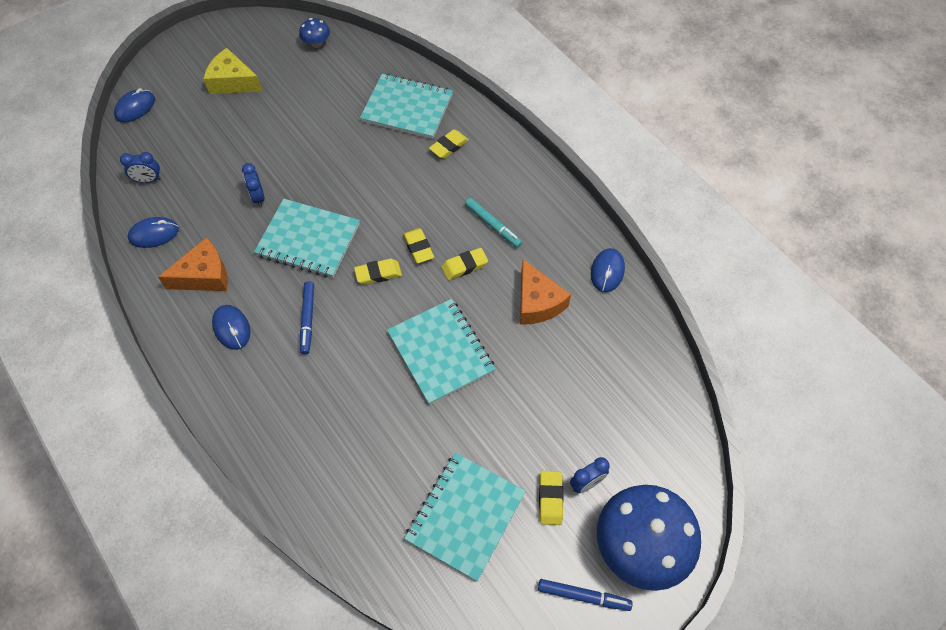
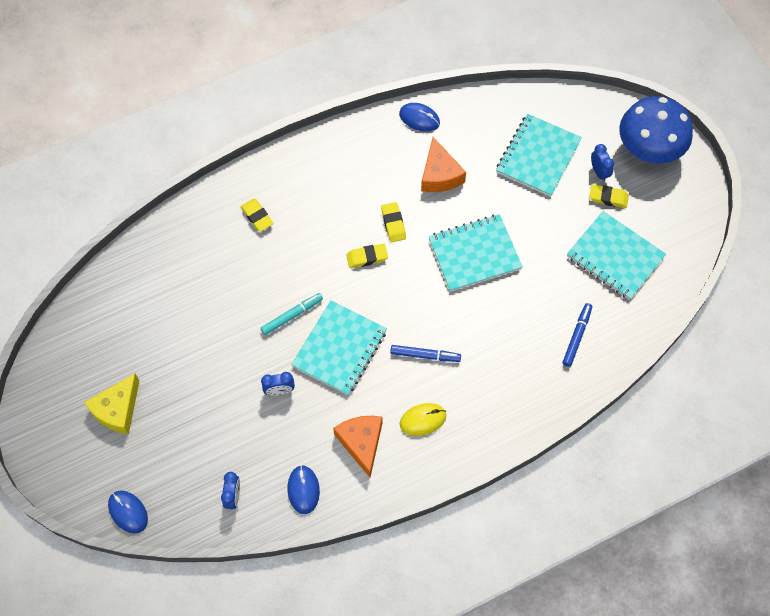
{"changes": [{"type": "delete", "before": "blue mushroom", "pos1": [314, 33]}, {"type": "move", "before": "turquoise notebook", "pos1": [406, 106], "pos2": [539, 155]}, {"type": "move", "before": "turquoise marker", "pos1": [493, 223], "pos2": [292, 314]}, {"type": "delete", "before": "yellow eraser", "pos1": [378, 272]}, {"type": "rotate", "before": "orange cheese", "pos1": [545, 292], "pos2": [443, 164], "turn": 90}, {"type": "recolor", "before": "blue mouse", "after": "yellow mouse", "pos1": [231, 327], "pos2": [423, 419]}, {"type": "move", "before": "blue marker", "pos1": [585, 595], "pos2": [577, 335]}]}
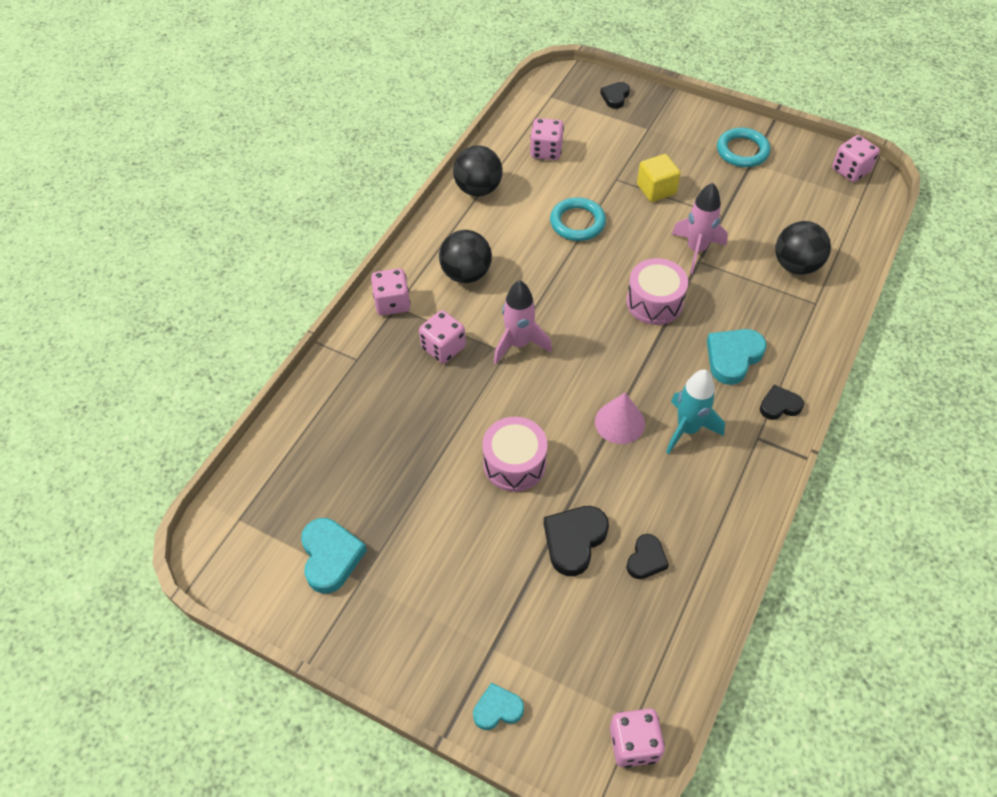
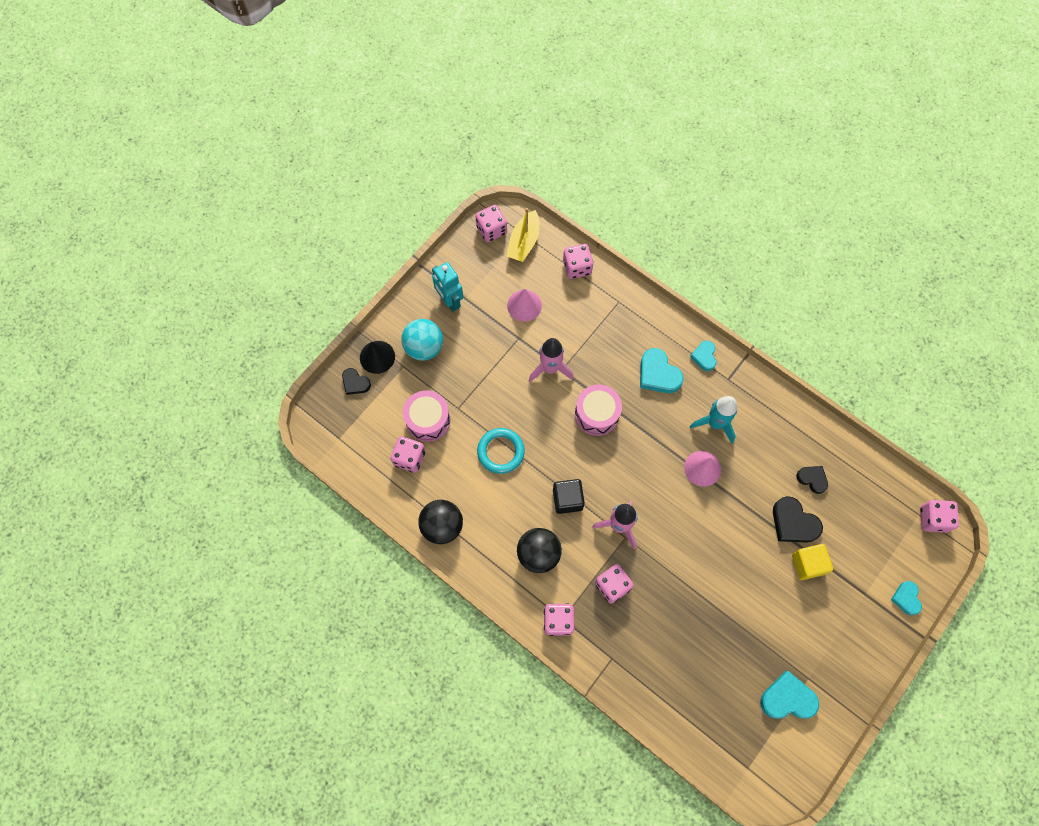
{"changes": [{"type": "replace", "before": "turquoise ring", "after": "turquoise robot", "pos1": [743, 147], "pos2": [447, 287]}, {"type": "move", "before": "yellow cube", "pos1": [659, 178], "pos2": [812, 562]}, {"type": "delete", "before": "black ball", "pos1": [803, 248]}, {"type": "recolor", "before": "black heart", "after": "turquoise heart", "pos1": [782, 402], "pos2": [703, 356]}, {"type": "move", "before": "pink drum", "pos1": [514, 454], "pos2": [426, 416]}, {"type": "insert", "after": "yellow boat", "pos2": [522, 235]}, {"type": "insert", "after": "pink dice", "pos2": [578, 261]}, {"type": "insert", "after": "pink cone", "pos2": [524, 305]}, {"type": "insert", "after": "turquoise ball", "pos2": [422, 340]}, {"type": "insert", "after": "black cone", "pos2": [377, 357]}, {"type": "insert", "after": "black cube", "pos2": [569, 496]}]}
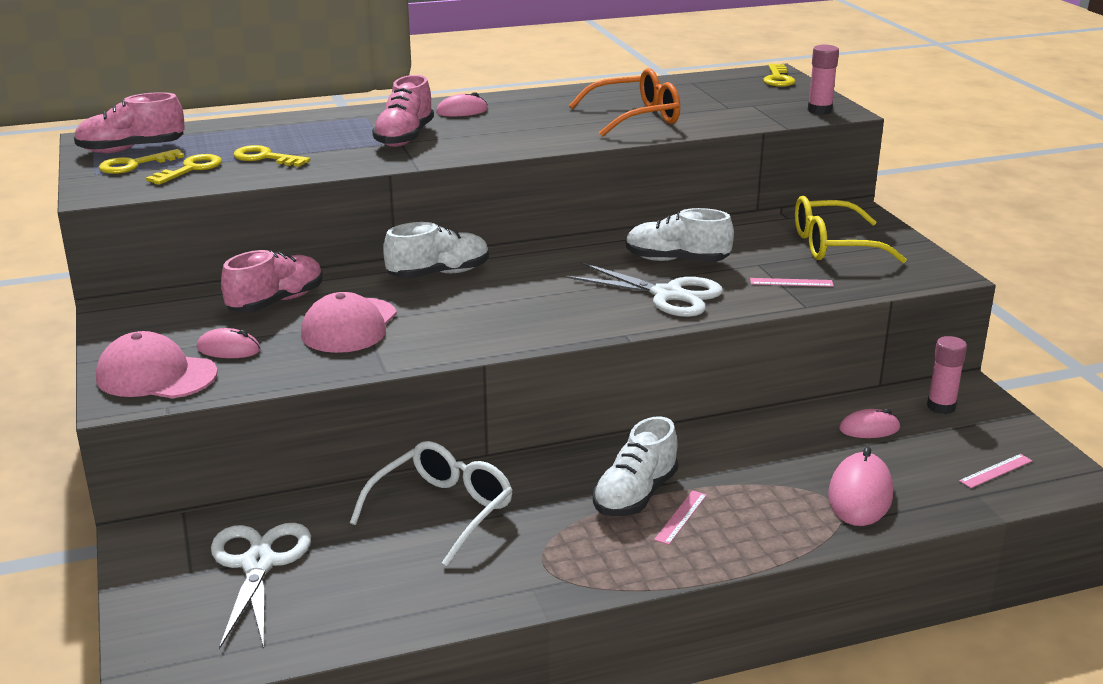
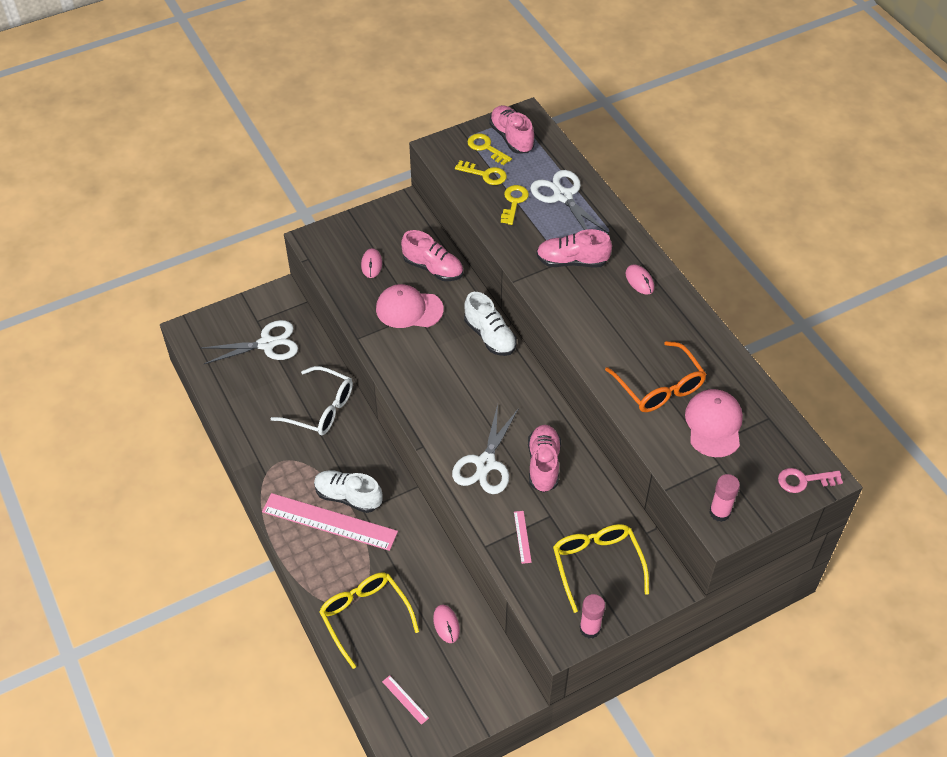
{"changes": [{"type": "recolor", "before": "yellow key", "after": "pink key", "pos1": [779, 75], "pos2": [810, 480]}, {"type": "recolor", "before": "white shoe", "after": "pink shoe", "pos1": [680, 235], "pos2": [544, 459]}, {"type": "move", "before": "pink cap", "pos1": [157, 364], "pos2": [714, 423]}, {"type": "move", "before": "pink glue stick", "pos1": [947, 375], "pos2": [592, 616]}, {"type": "replace", "before": "pink mouse", "after": "yellow glasses", "pos1": [860, 486], "pos2": [369, 620]}, {"type": "resize", "before": "pink ruler", "pos1": [680, 517], "pos2": [330, 522], "scale": 2.48}, {"type": "insert", "after": "white scissors", "pos2": [570, 202]}]}
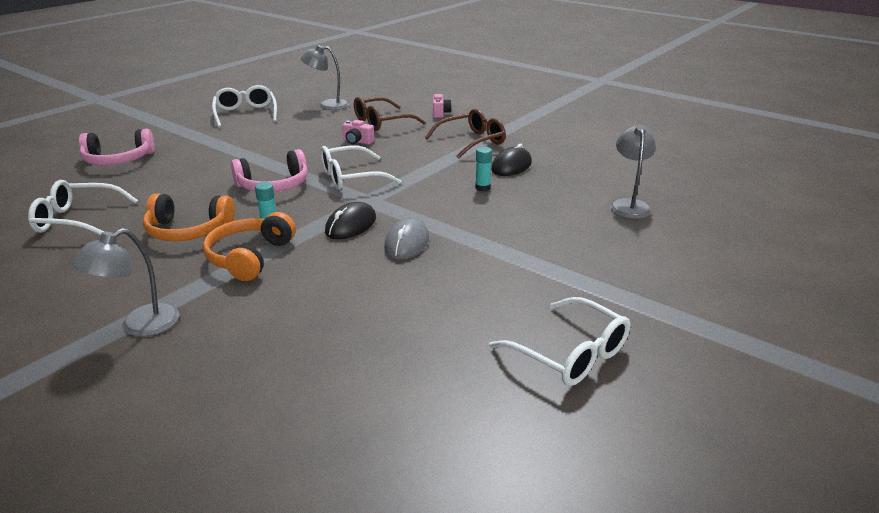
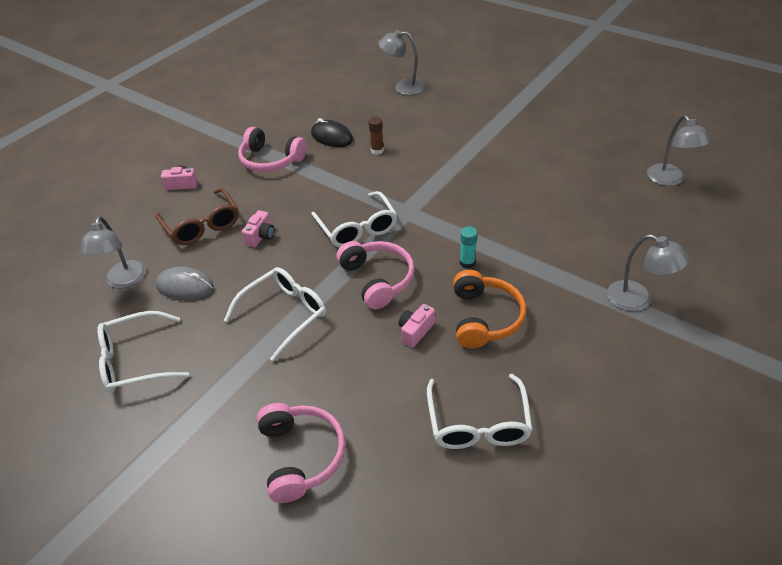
{"changes": [{"type": "replace", "before": "brown glasses", "after": "pink headphones", "pos1": [465, 134], "pos2": [272, 149]}, {"type": "recolor", "before": "turquoise glue stick", "after": "brown glue stick", "pos1": [483, 169], "pos2": [376, 136]}, {"type": "delete", "before": "black mouse", "pos1": [350, 220]}, {"type": "delete", "before": "orange headphones", "pos1": [249, 246]}, {"type": "move", "before": "grey mouse", "pos1": [406, 238], "pos2": [185, 283]}, {"type": "move", "before": "white glasses", "pos1": [560, 341], "pos2": [275, 314]}, {"type": "insert", "after": "grey lamp", "pos2": [679, 150]}, {"type": "insert", "after": "pink camera", "pos2": [416, 326]}]}
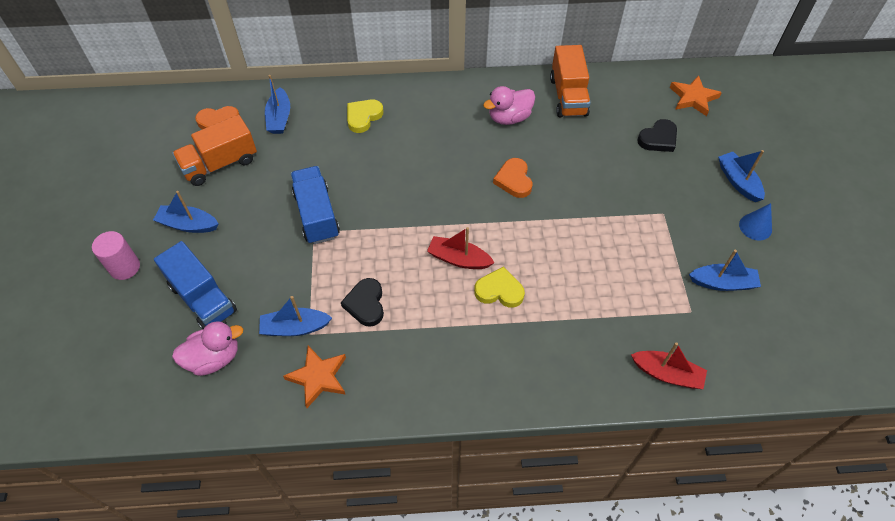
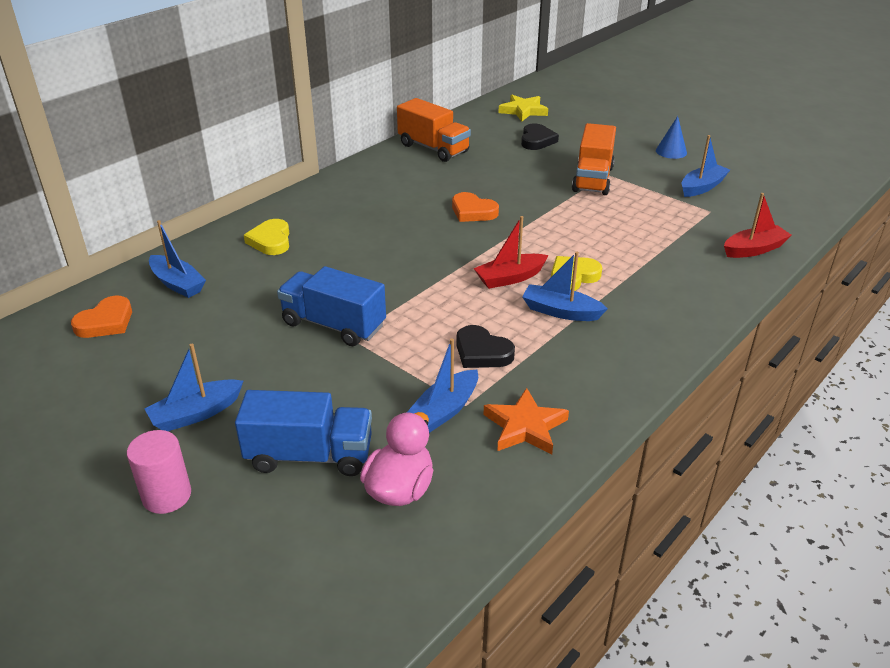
{"changes": [{"type": "recolor", "before": "orange star", "after": "yellow star", "pos1": [696, 95], "pos2": [523, 108]}, {"type": "delete", "before": "pink duck", "pos1": [509, 105]}, {"type": "move", "before": "orange truck", "pos1": [214, 150], "pos2": [594, 159]}, {"type": "move", "before": "blue boat", "pos1": [741, 176], "pos2": [565, 286]}]}
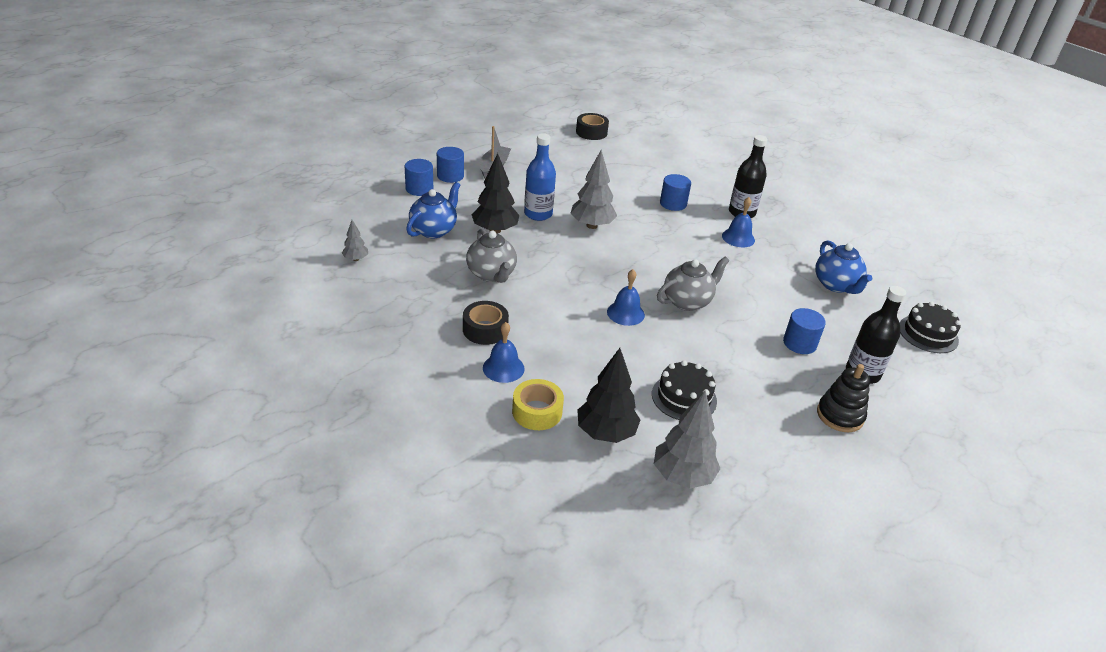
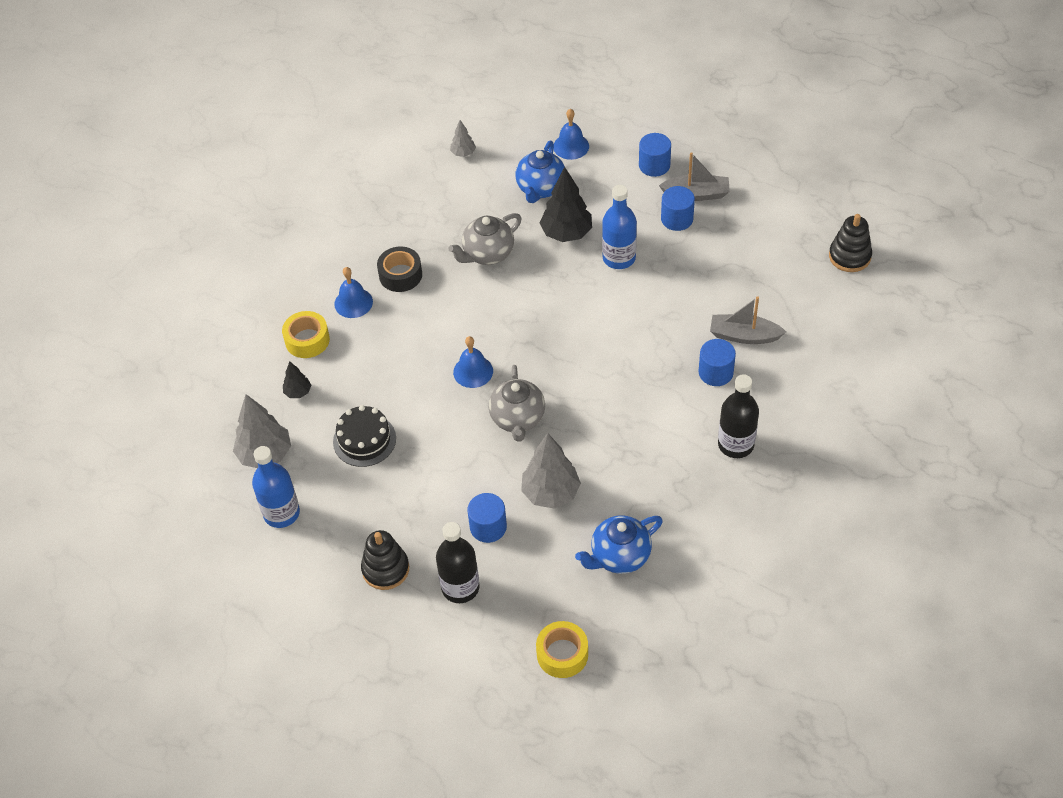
{"changes": [{"type": "replace", "before": "black tape", "after": "black stacking toy", "pos1": [592, 126], "pos2": [850, 243]}, {"type": "move", "before": "grey tree", "pos1": [593, 189], "pos2": [551, 471]}, {"type": "move", "before": "blue cylinder", "pos1": [419, 177], "pos2": [678, 208]}, {"type": "rotate", "before": "blue teapot", "pos1": [433, 210], "pos2": [540, 172], "turn": 90}, {"type": "move", "before": "blue bell", "pos1": [738, 222], "pos2": [571, 134]}, {"type": "rotate", "before": "grey teapot", "pos1": [693, 284], "pos2": [517, 403], "turn": 45}, {"type": "replace", "before": "black cake", "after": "yellow tape", "pos1": [930, 327], "pos2": [562, 649]}, {"type": "resize", "before": "black tree", "pos1": [608, 395], "pos2": [297, 379], "scale": 0.51}, {"type": "insert", "after": "grey boat", "pos2": [748, 320]}, {"type": "insert", "after": "blue bottle", "pos2": [276, 487]}]}
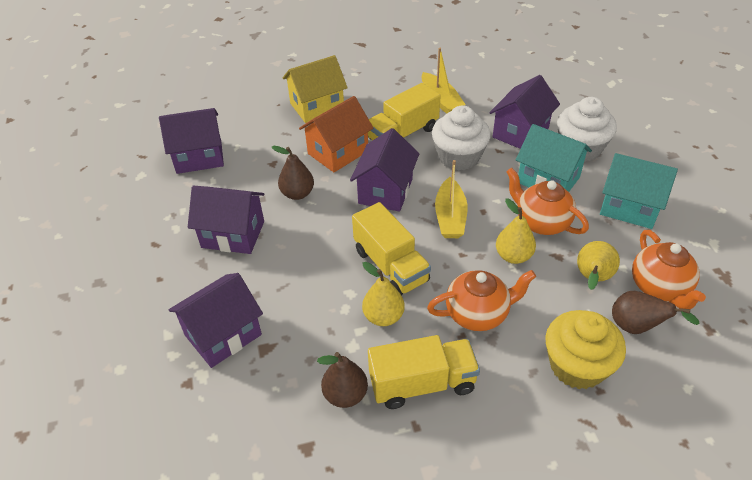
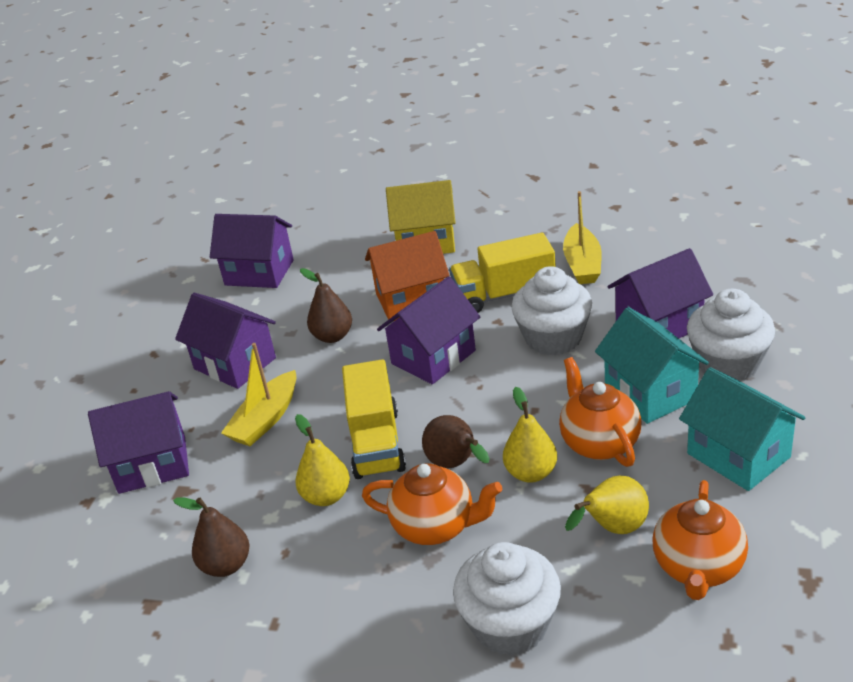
{"changes": [{"type": "move", "before": "yellow boat", "pos1": [451, 199], "pos2": [258, 394]}, {"type": "move", "before": "brown pear", "pos1": [656, 312], "pos2": [456, 441]}, {"type": "recolor", "before": "yellow cupcake", "after": "white cupcake", "pos1": [585, 349], "pos2": [507, 599]}, {"type": "delete", "before": "yellow truck", "pos1": [424, 372]}]}
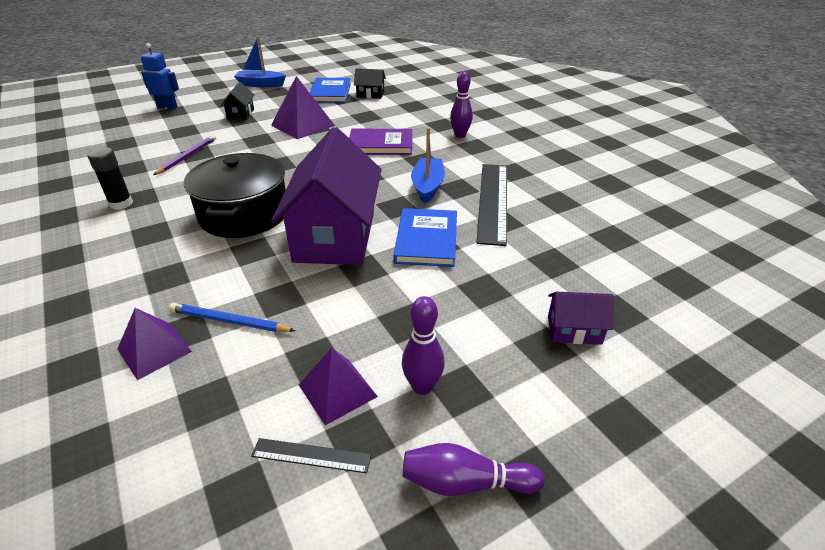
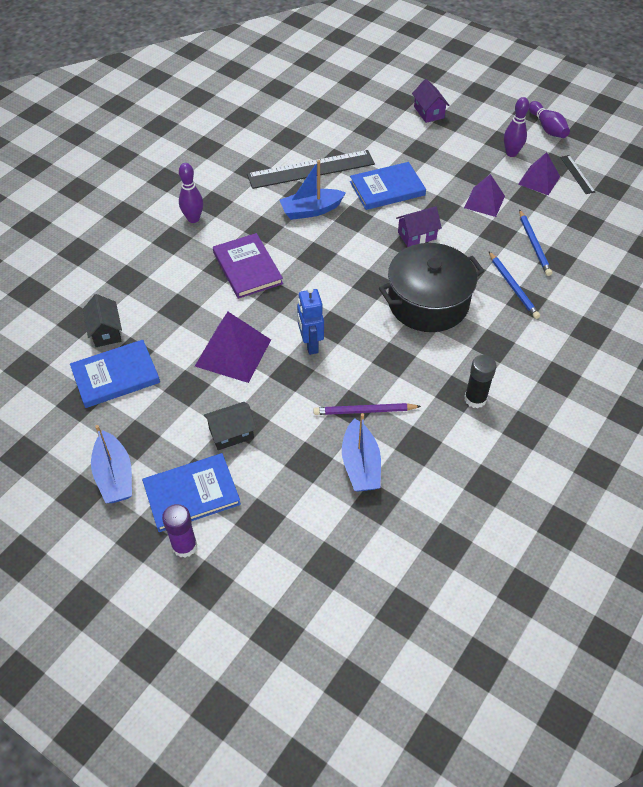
{"changes": [{"type": "move", "before": "blue robot", "pos1": [160, 76], "pos2": [310, 321]}, {"type": "resize", "before": "purple house", "pos1": [326, 196], "pos2": [419, 226], "scale": 0.43}, {"type": "move", "before": "purple pyramid", "pos1": [154, 344], "pos2": [484, 195]}, {"type": "insert", "after": "blue pencil", "pos2": [514, 285]}, {"type": "insert", "after": "blue boat", "pos2": [361, 452]}, {"type": "insert", "after": "blue book", "pos2": [191, 492]}, {"type": "insert", "after": "purple glue stick", "pos2": [179, 531]}]}
